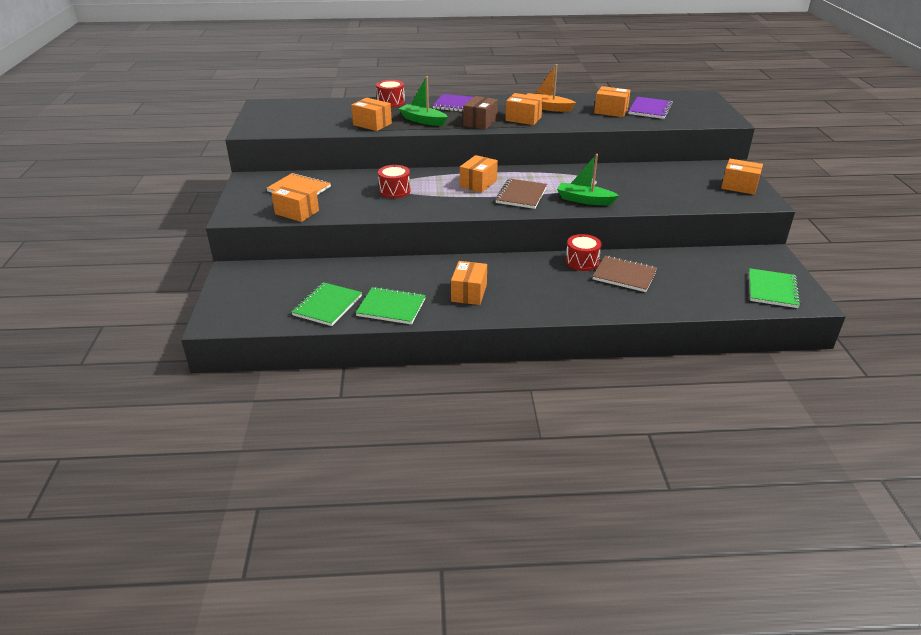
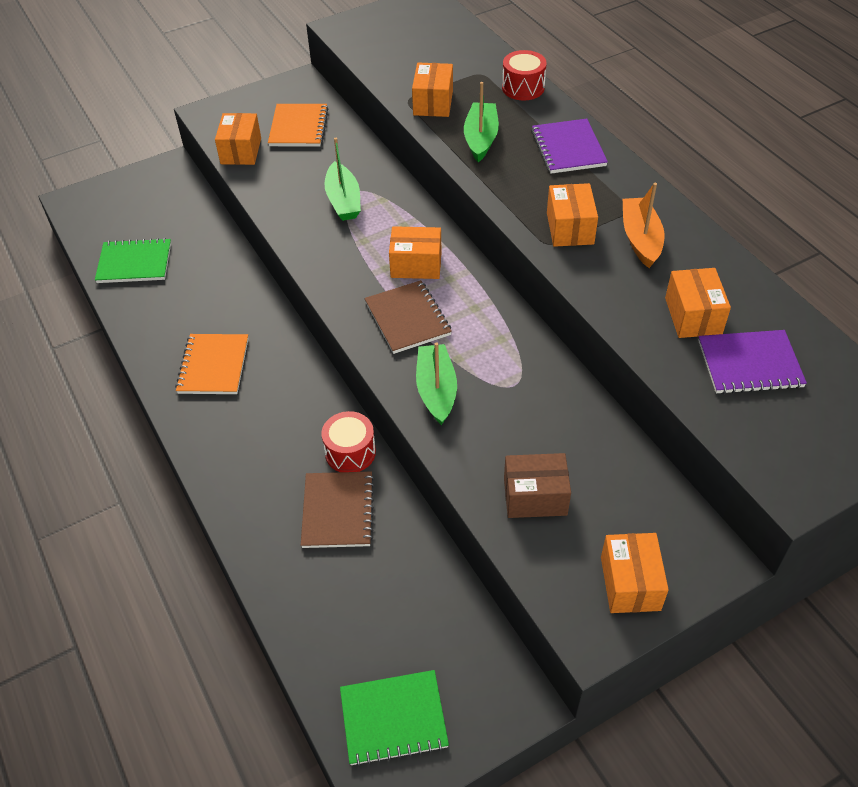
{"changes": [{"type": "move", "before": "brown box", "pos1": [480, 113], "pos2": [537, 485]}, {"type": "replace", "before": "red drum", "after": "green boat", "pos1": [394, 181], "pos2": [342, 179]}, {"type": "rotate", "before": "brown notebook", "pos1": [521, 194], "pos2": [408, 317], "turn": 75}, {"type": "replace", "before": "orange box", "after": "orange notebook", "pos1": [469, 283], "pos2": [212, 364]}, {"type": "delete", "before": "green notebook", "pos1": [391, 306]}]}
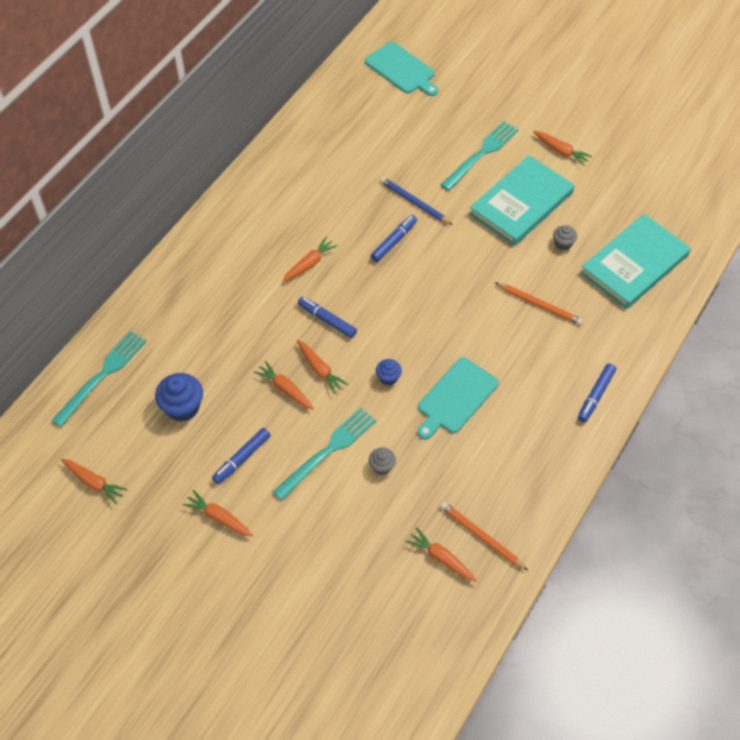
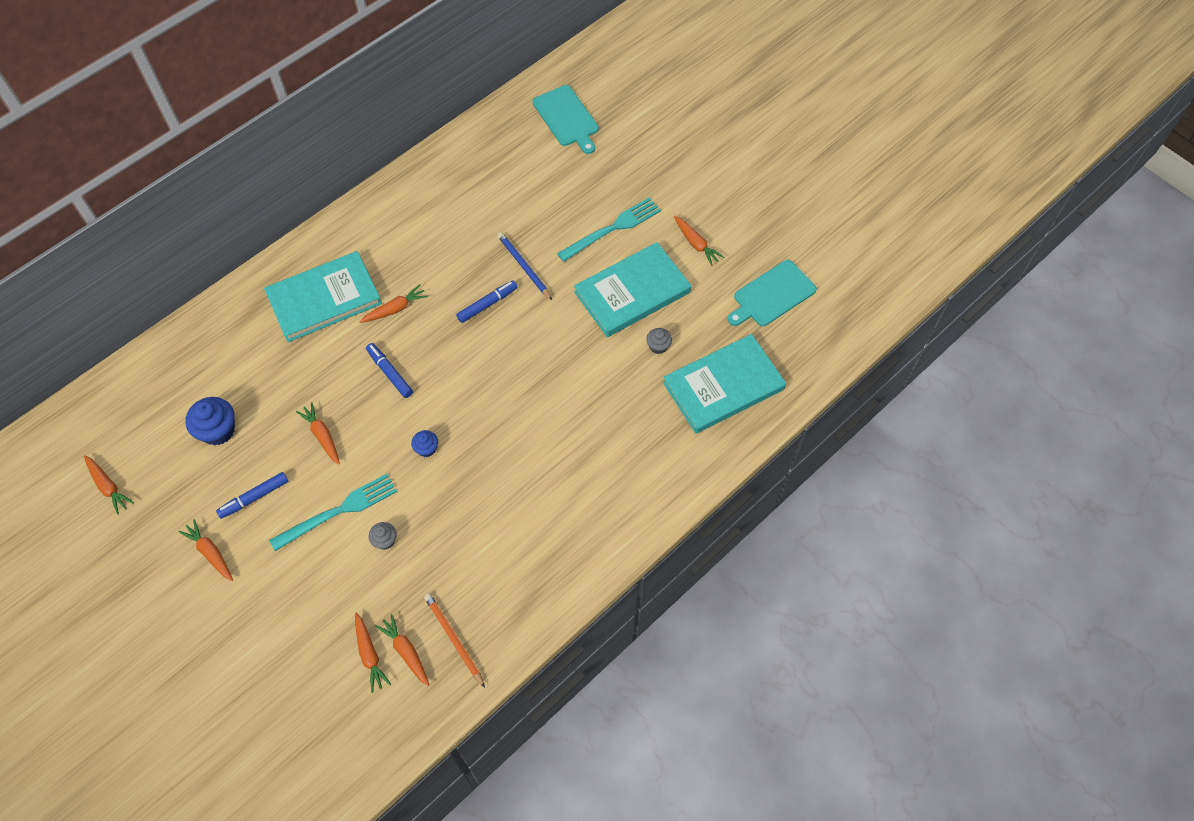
{"changes": [{"type": "delete", "before": "orange pencil", "pos1": [538, 303]}, {"type": "delete", "before": "turquoise fork", "pos1": [99, 379]}, {"type": "move", "before": "orange carrot", "pos1": [322, 367], "pos2": [373, 653]}, {"type": "move", "before": "turquoise cutting board", "pos1": [458, 398], "pos2": [772, 293]}, {"type": "delete", "before": "blue marker", "pos1": [597, 392]}, {"type": "insert", "after": "turquoise book", "pos2": [323, 296]}]}
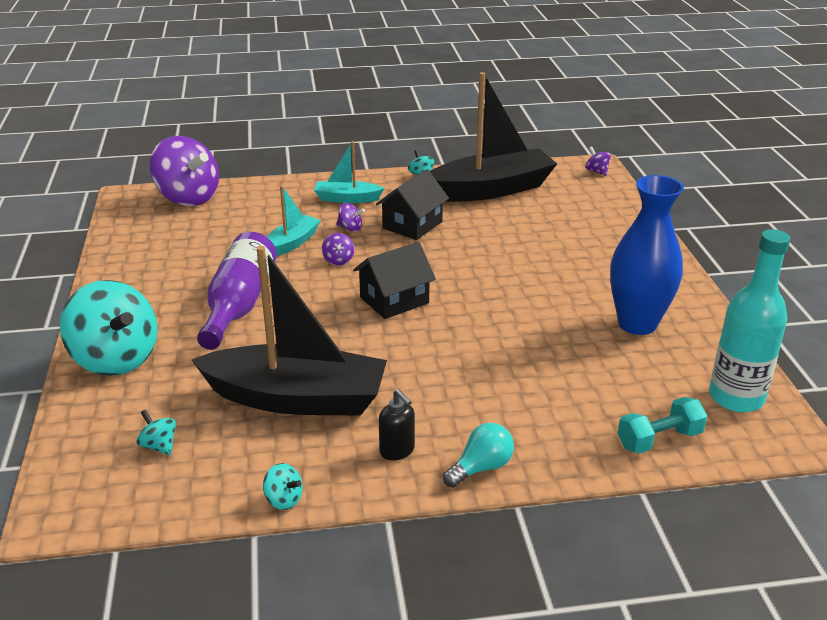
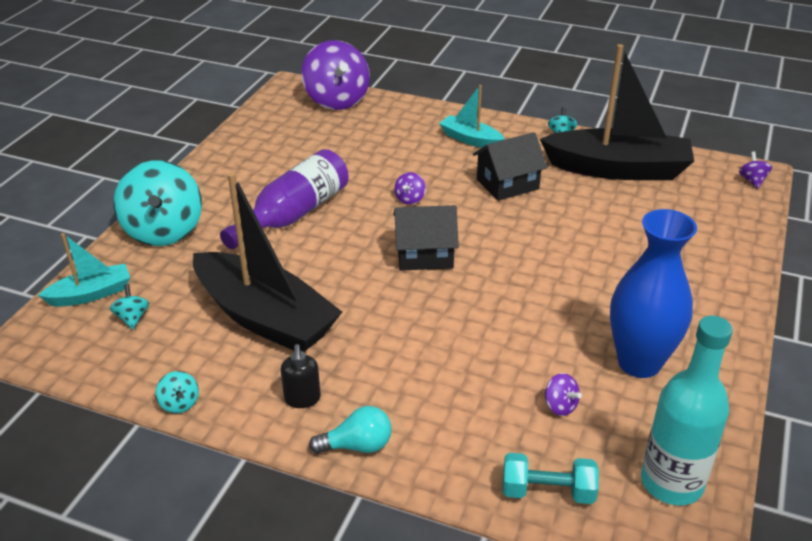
{"changes": [{"type": "move", "before": "turquoise boat", "pos1": [294, 220], "pos2": [84, 270]}, {"type": "move", "before": "purple spinning top", "pos1": [350, 217], "pos2": [563, 394]}]}
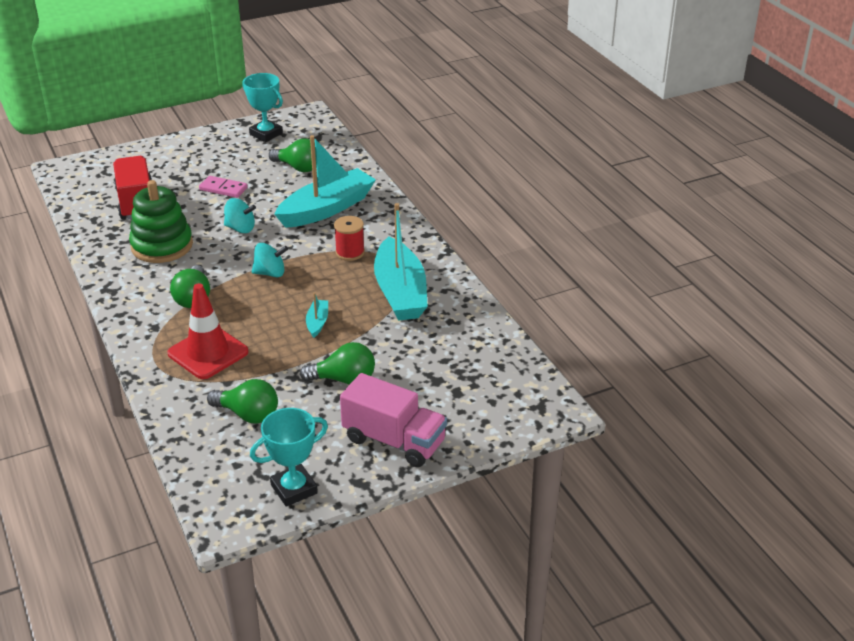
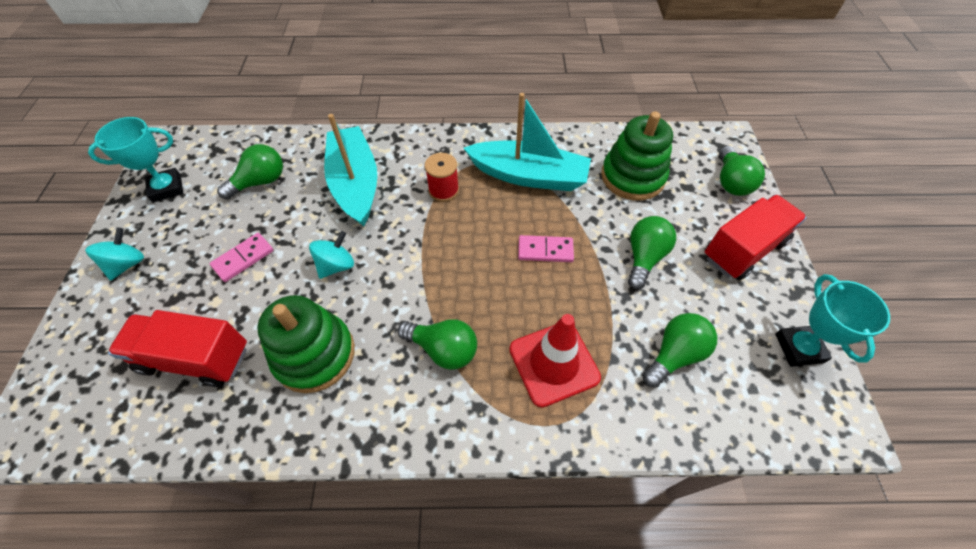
{"changes": [{"type": "move", "before": "turquoise spinning top", "pos1": [270, 260], "pos2": [114, 254]}, {"type": "replace", "before": "turquoise boat", "after": "pink domino", "pos1": [317, 315], "pos2": [546, 248]}, {"type": "recolor", "before": "pink truck", "after": "red truck", "pos1": [393, 420], "pos2": [756, 238]}, {"type": "insert", "after": "green stacking toy", "pos2": [637, 156]}, {"type": "insert", "after": "green light bulb", "pos2": [742, 171]}]}
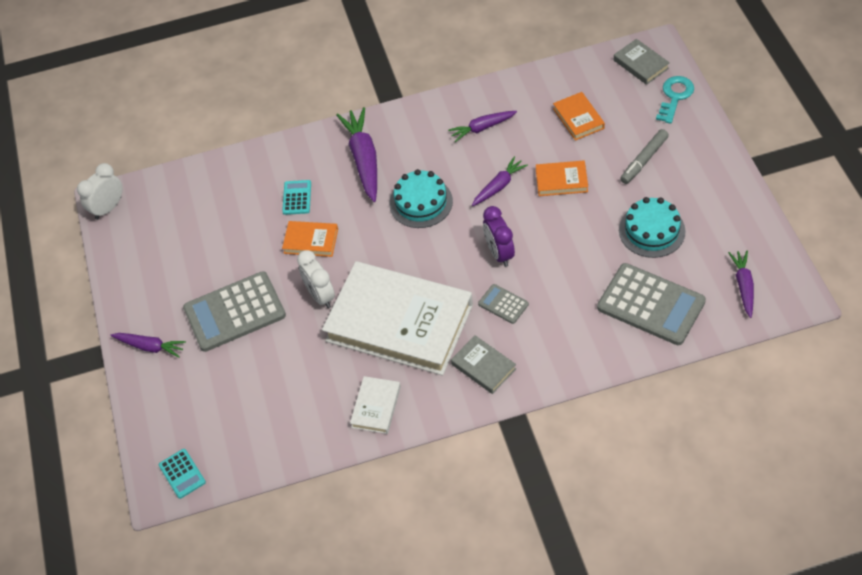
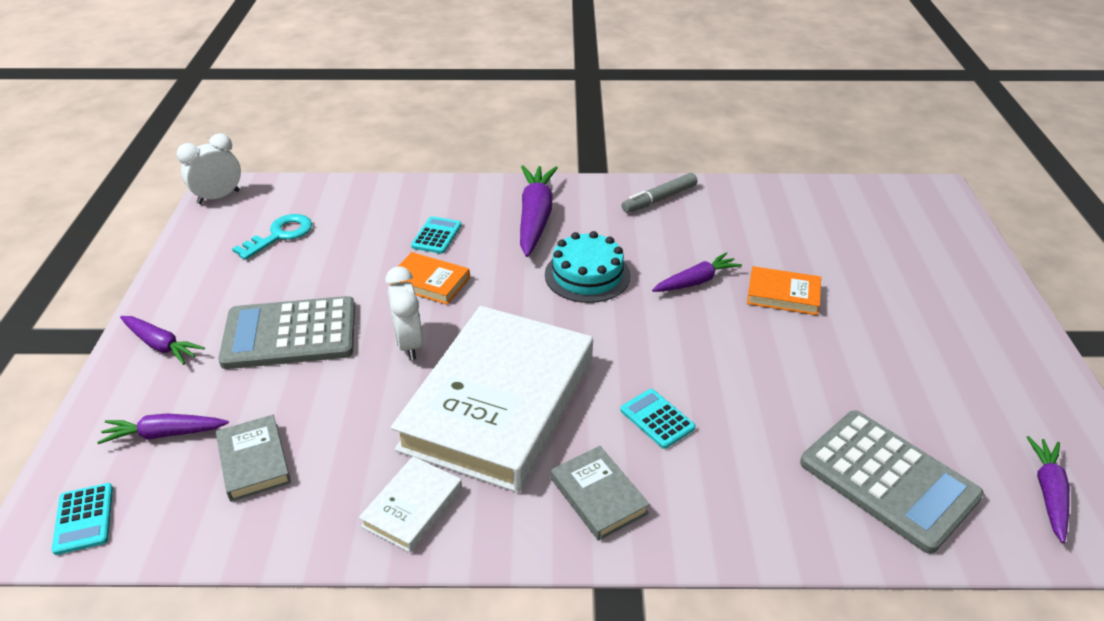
{"changes": [{"type": "move", "before": "grey book", "pos1": [642, 62], "pos2": [253, 458]}, {"type": "move", "before": "turquoise key", "pos1": [675, 100], "pos2": [272, 237]}, {"type": "delete", "before": "orange book", "pos1": [579, 116]}, {"type": "move", "before": "purple carrot", "pos1": [482, 126], "pos2": [163, 428]}, {"type": "move", "before": "grey marker", "pos1": [644, 156], "pos2": [659, 193]}, {"type": "delete", "before": "turquoise cake", "pos1": [652, 227]}, {"type": "delete", "before": "purple clock", "pos1": [499, 236]}, {"type": "rotate", "before": "white book", "pos1": [397, 318], "pos2": [492, 399], "turn": 75}, {"type": "recolor", "before": "grey calculator", "after": "turquoise calculator", "pos1": [503, 304], "pos2": [658, 419]}]}
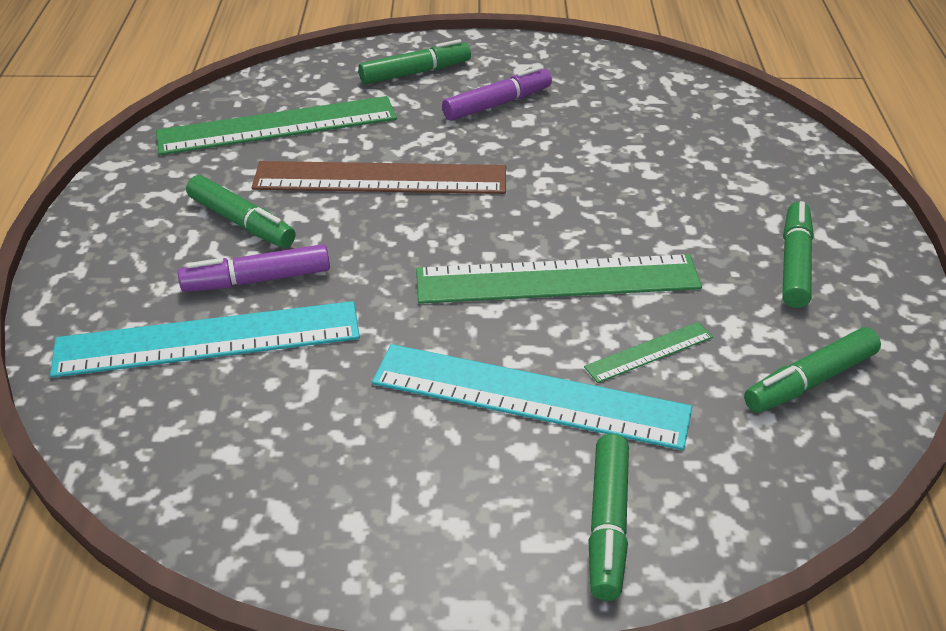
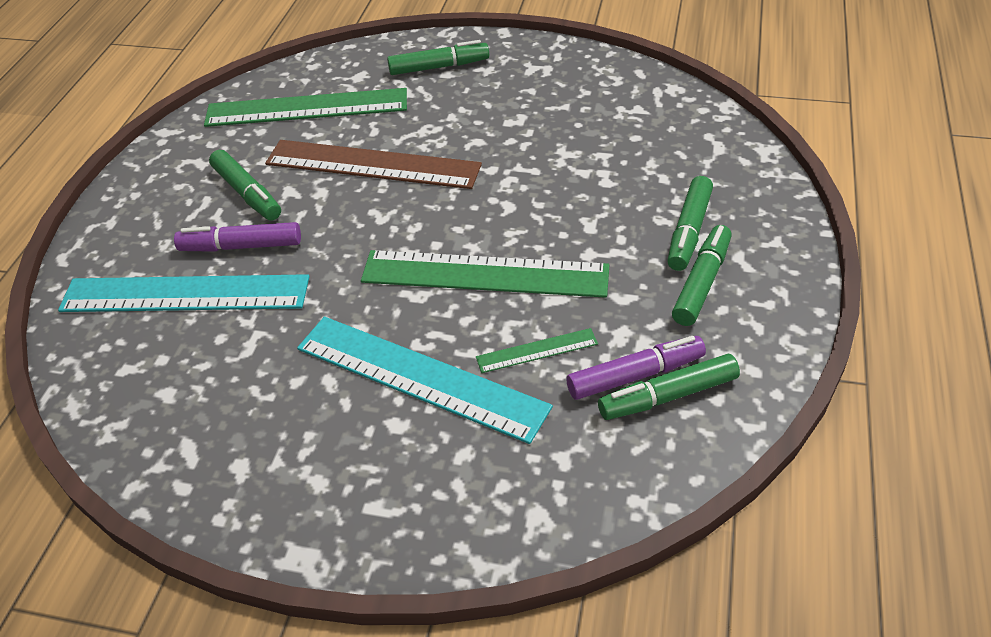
{"changes": [{"type": "move", "before": "purple marker", "pos1": [497, 93], "pos2": [636, 368]}, {"type": "move", "before": "green marker", "pos1": [608, 517], "pos2": [690, 223]}]}
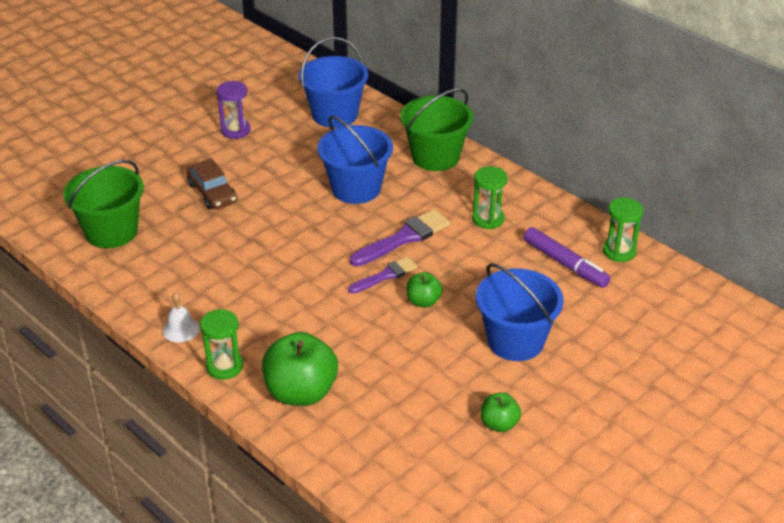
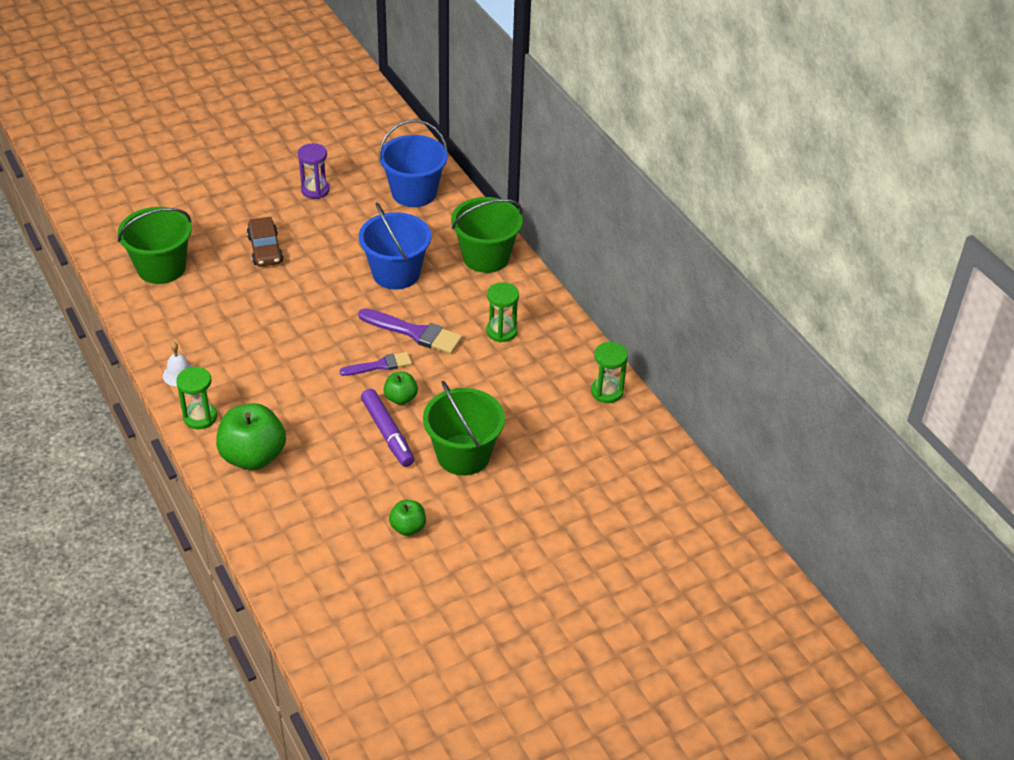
{"changes": [{"type": "rotate", "before": "purple brush", "pos1": [400, 237], "pos2": [410, 331], "turn": 45}, {"type": "move", "before": "purple marker", "pos1": [567, 257], "pos2": [388, 428]}, {"type": "recolor", "before": "blue bucket", "after": "green bucket", "pos1": [520, 312], "pos2": [464, 428]}]}
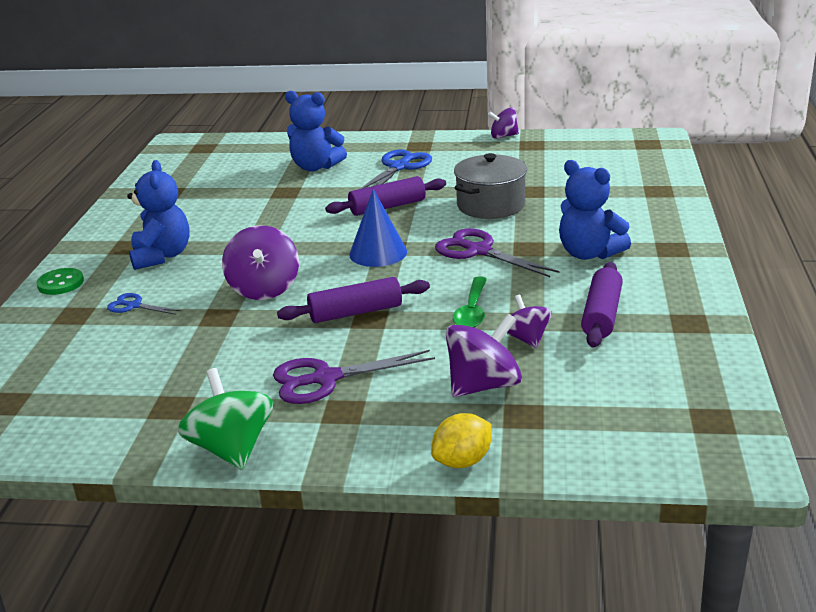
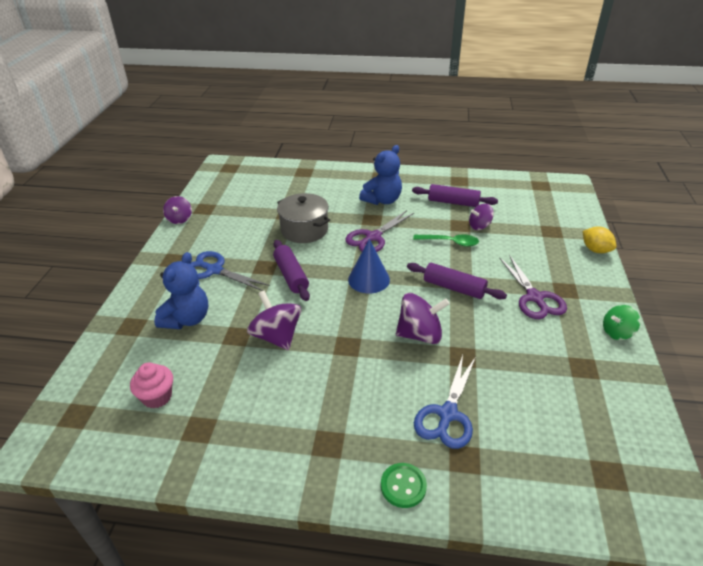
{"changes": [{"type": "delete", "before": "blue teddy bear", "pos1": [158, 215]}, {"type": "rotate", "before": "purple rolling pin", "pos1": [353, 300], "pos2": [457, 281], "turn": -45}, {"type": "resize", "before": "blue scissors", "pos1": [144, 304], "pos2": [445, 402], "scale": 1.81}, {"type": "move", "before": "purple spinning top", "pos1": [484, 355], "pos2": [274, 320]}, {"type": "resize", "before": "green spinning top", "pos1": [225, 419], "pos2": [621, 322], "scale": 0.62}, {"type": "insert", "after": "pink cupcake", "pos2": [151, 385]}]}
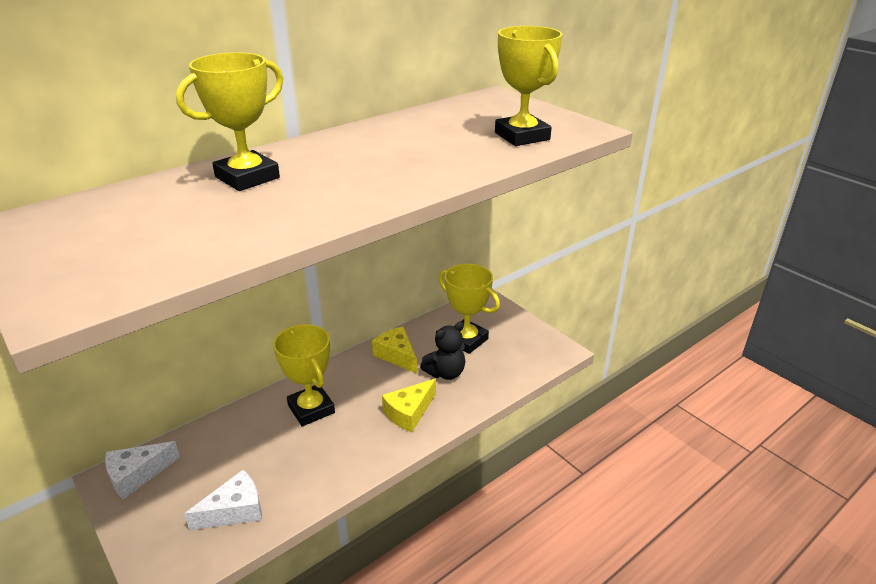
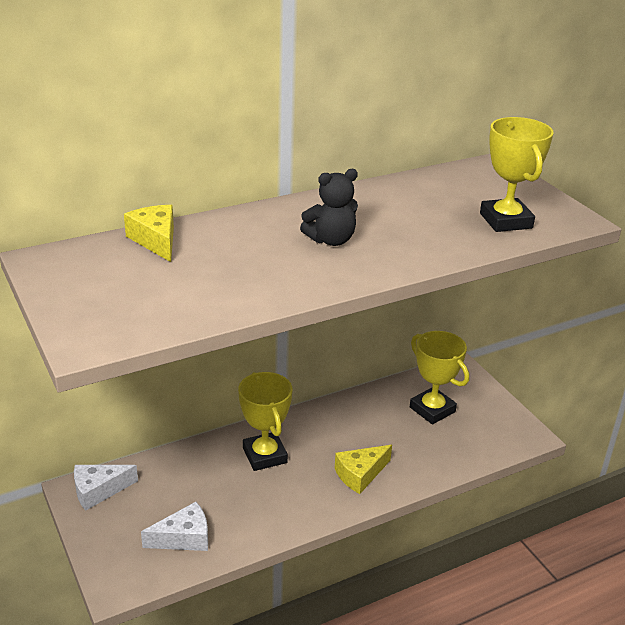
{"changes": [{"type": "delete", "before": "yellow trophy", "pos1": [229, 121]}, {"type": "move", "before": "black teddy bear", "pos1": [442, 351], "pos2": [329, 207]}, {"type": "move", "before": "yellow cheese", "pos1": [394, 350], "pos2": [149, 233]}]}
